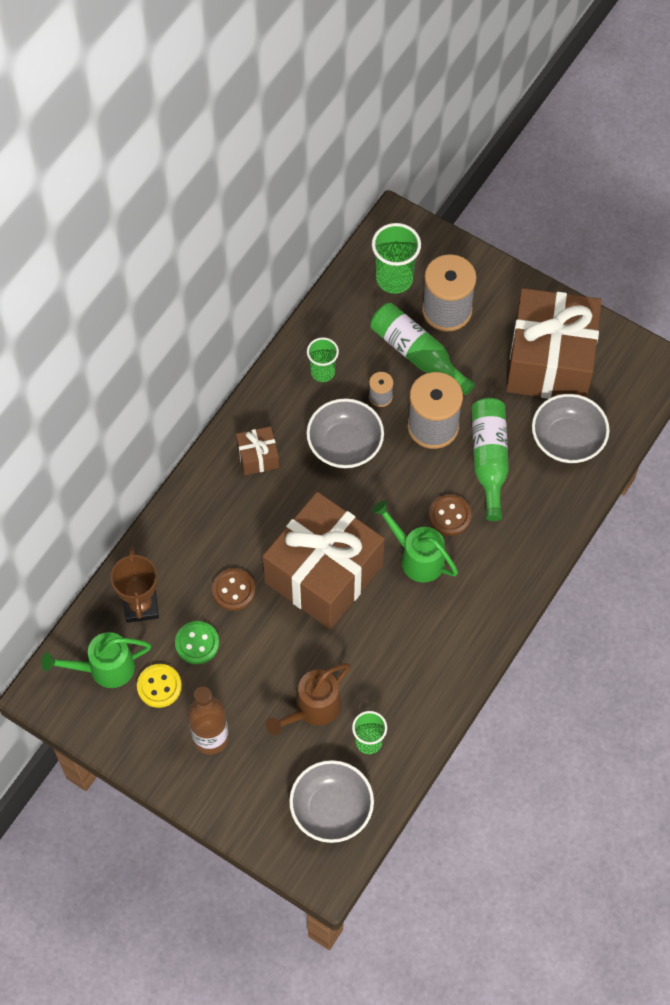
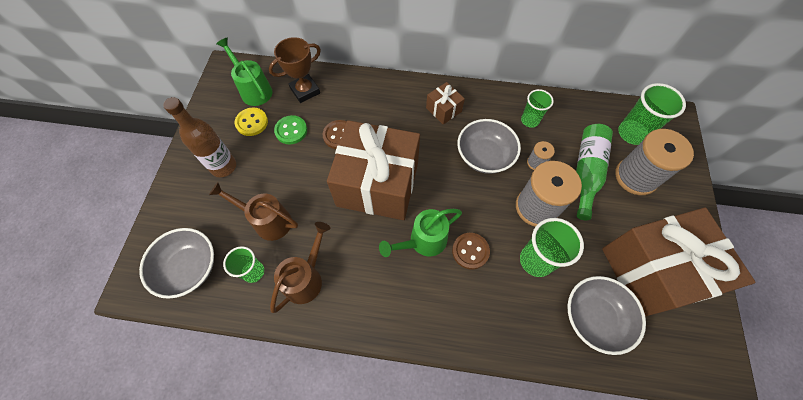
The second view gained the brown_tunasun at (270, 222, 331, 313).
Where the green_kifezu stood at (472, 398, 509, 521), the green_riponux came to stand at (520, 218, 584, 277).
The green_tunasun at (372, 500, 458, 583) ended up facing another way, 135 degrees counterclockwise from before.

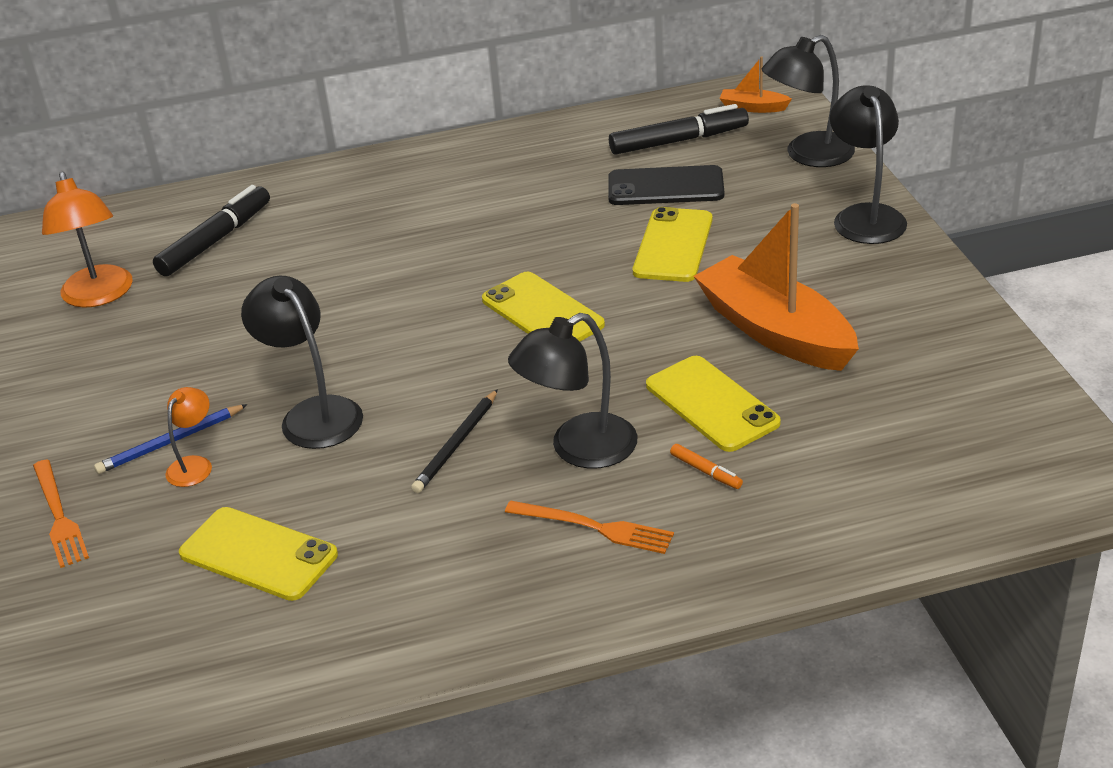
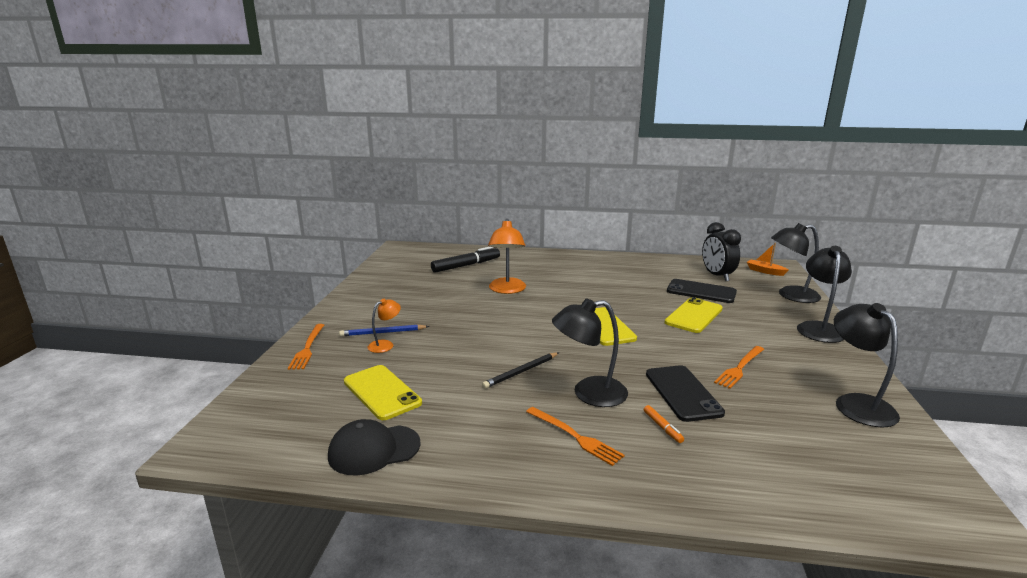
The second view gained the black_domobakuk at (328, 419, 421, 476).
The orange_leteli ended up elsewhere, having gone from (42, 172, 133, 308) to (488, 219, 526, 294).
The black_leteli ended up elsewhere, having gone from (241, 276, 363, 449) to (834, 303, 900, 427).
Where the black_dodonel stood at (609, 104, 749, 155), the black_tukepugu came to stand at (702, 222, 741, 281).
Where the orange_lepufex stood at (694, 203, 859, 371), the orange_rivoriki came to stand at (714, 346, 764, 389).
What was the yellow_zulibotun at (646, 356, 781, 452) turned into the black_zulibotun at (646, 365, 725, 422).

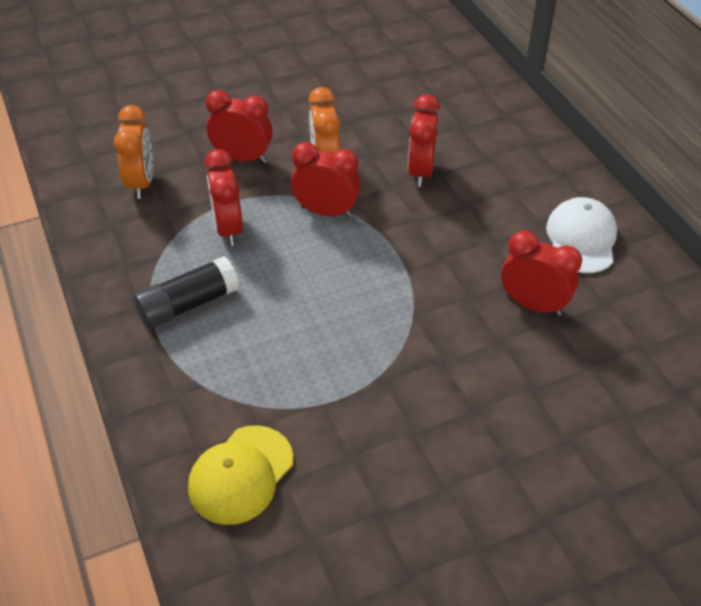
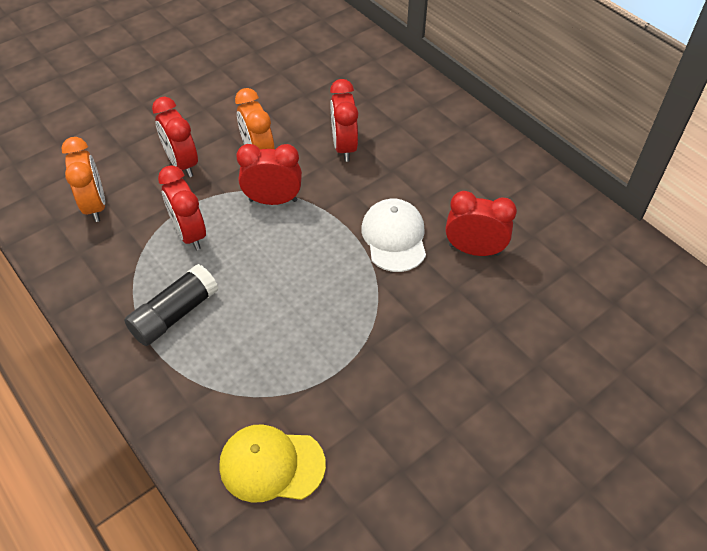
The white_domobakuk ended up elsewhere, having gone from (546, 197, 617, 273) to (361, 199, 426, 272).
The yellow_domobakuk at (188, 425, 293, 525) ended up facing another way, 75 degrees clockwise from before.
The red_tukepugu at (206, 90, 273, 163) ended up facing another way, 120 degrees counterclockwise from before.

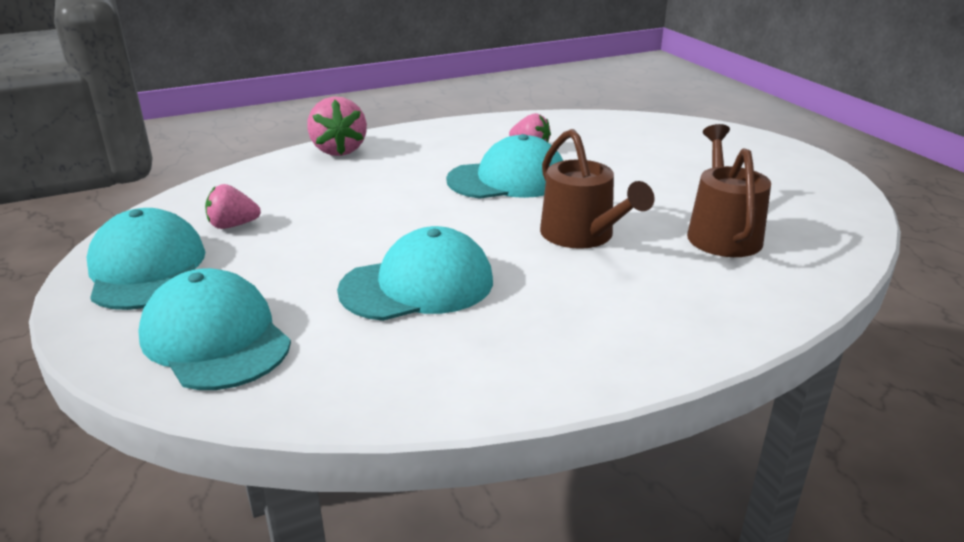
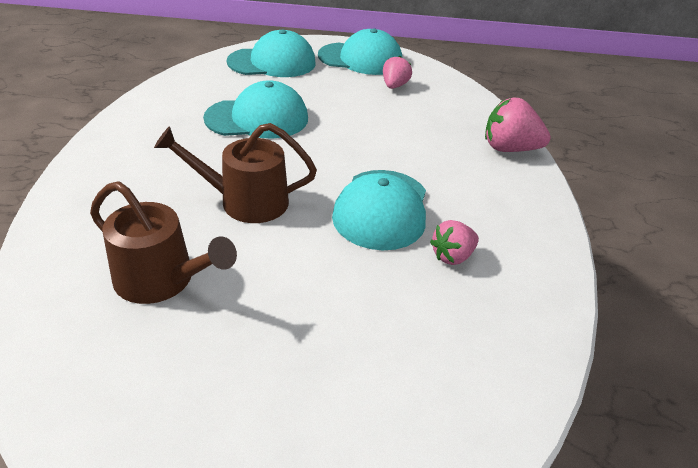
The turquoise_domobakuk at (337, 226, 493, 321) ended up facing another way, 105 degrees counterclockwise from before.

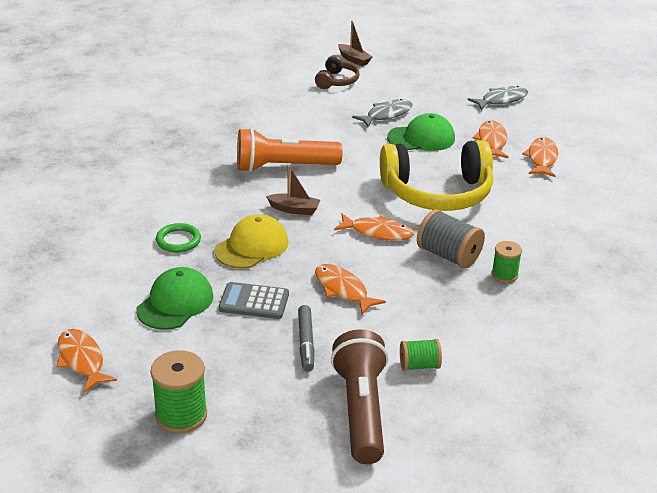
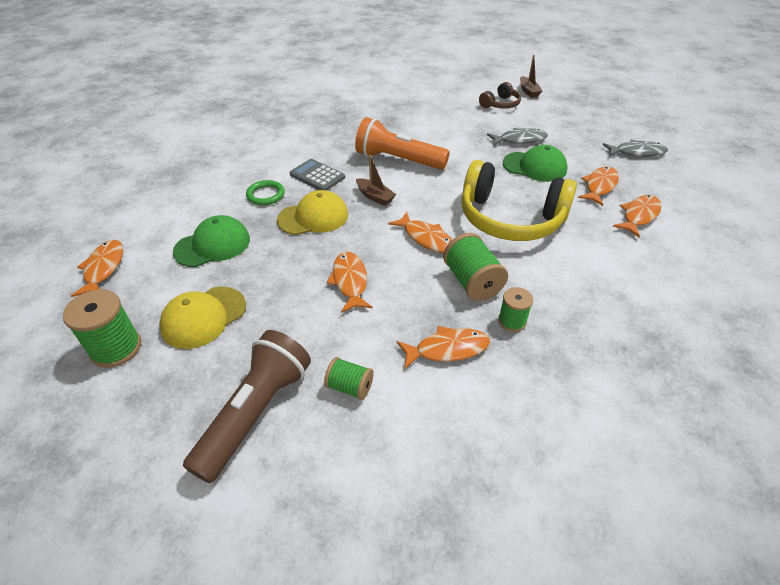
The second view lost the grey_dodonel at (298, 305, 315, 372).
The second view gained the yellow_domobakuk at (159, 287, 246, 349).
The second view gained the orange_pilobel at (396, 326, 490, 369).
The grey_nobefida ended up elsewhere, having gone from (218, 282, 289, 319) to (290, 159, 345, 191).
What was the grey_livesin at (417, 209, 485, 269) turned into the green_livesin at (443, 233, 508, 301).

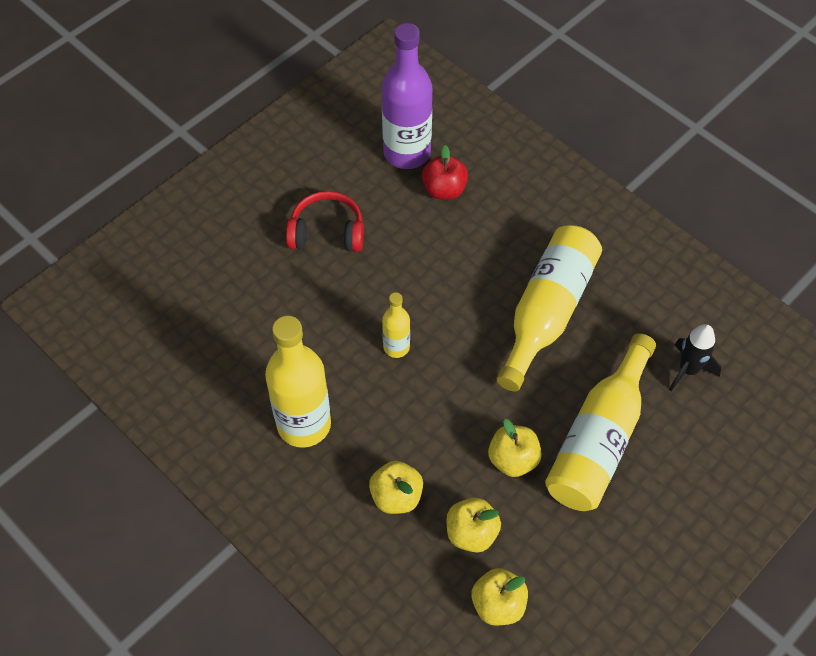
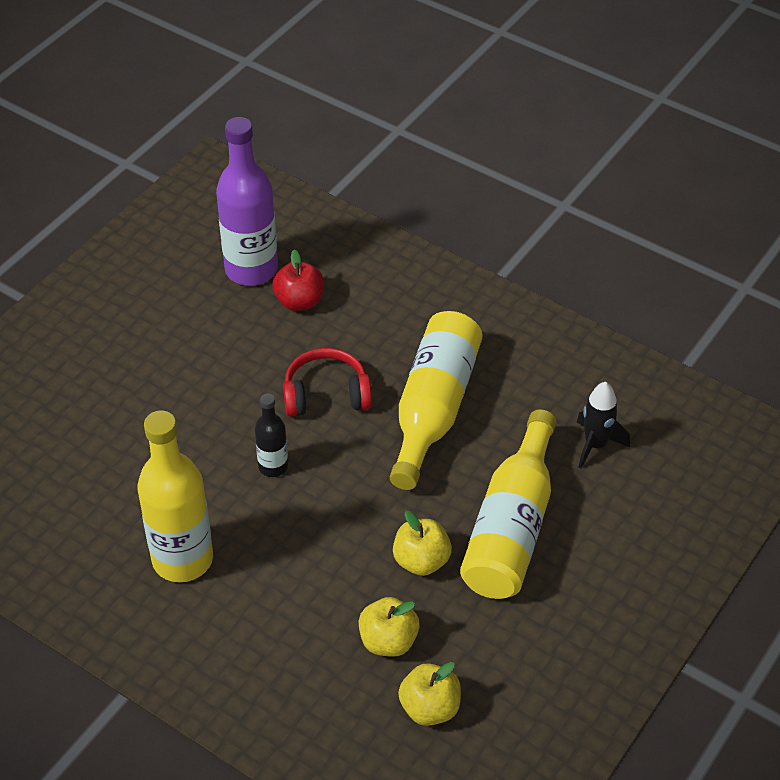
The second view lost the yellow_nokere at (369, 461, 423, 514).
The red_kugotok ended up elsewhere, having gone from (286, 191, 364, 252) to (283, 348, 372, 417).
What was the yellow_kifezu at (382, 292, 410, 358) turned into the black_kifezu at (255, 394, 288, 477).

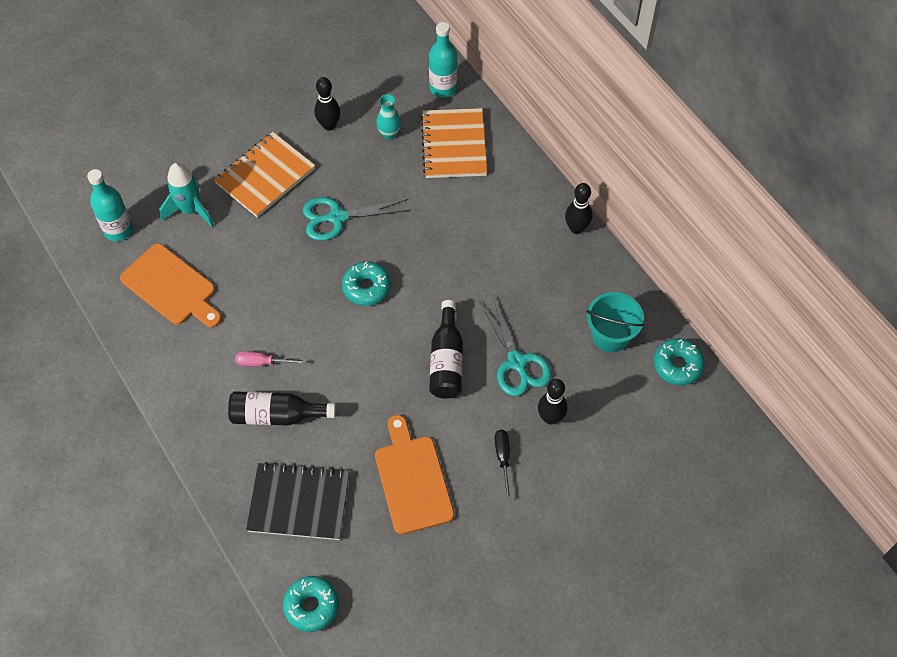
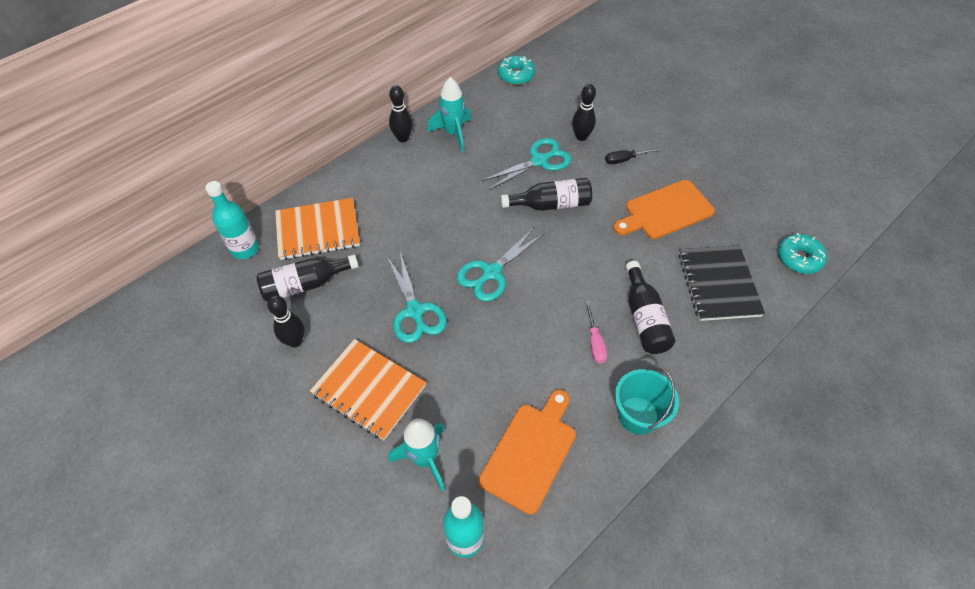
The second view gained the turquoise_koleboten at (427, 77, 471, 152).
The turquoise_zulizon ended up elsewhere, having gone from (586, 292, 644, 352) to (615, 367, 679, 435).
Where the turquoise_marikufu stood at (342, 261, 391, 306), the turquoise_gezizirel came to stand at (457, 226, 545, 301).
Where the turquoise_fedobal stood at (376, 94, 401, 140), the black_kifezu came to stand at (256, 254, 359, 302).

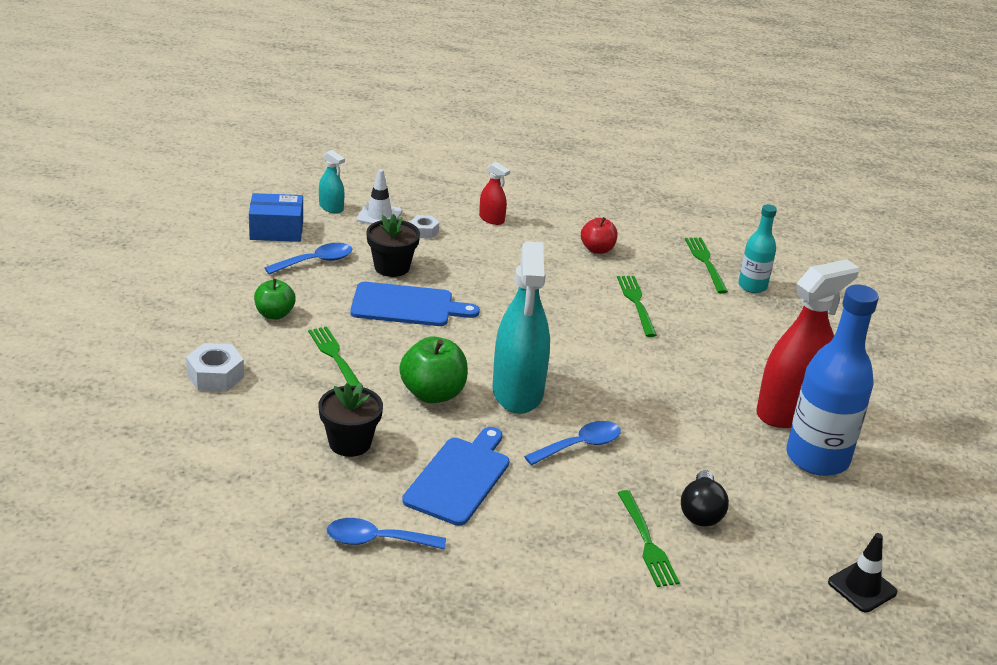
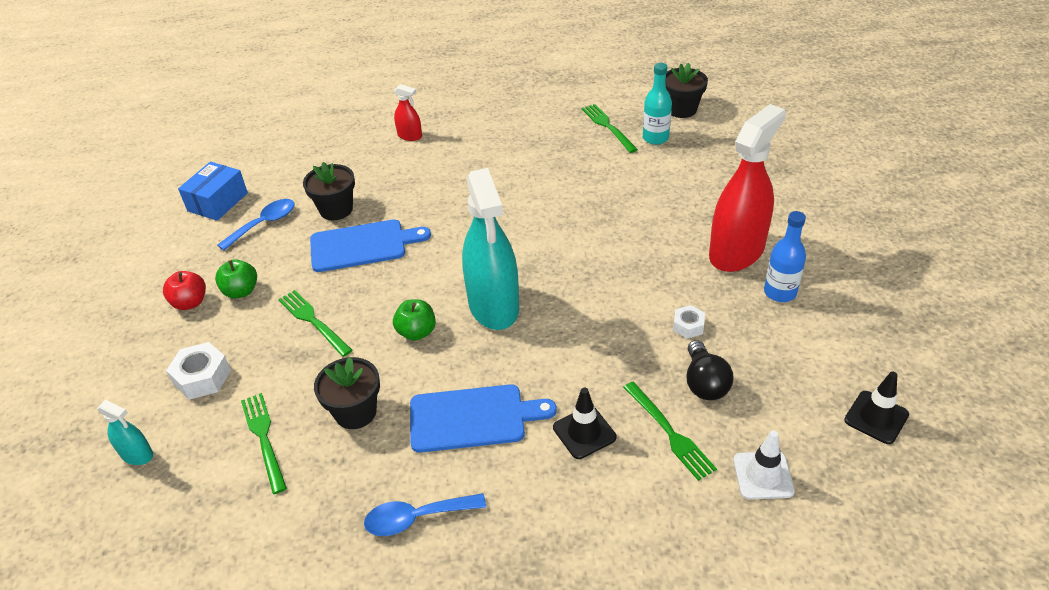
The second view lost the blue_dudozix at (524, 421, 621, 465).
The second view gained the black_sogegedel at (553, 388, 616, 459).
The second view gained the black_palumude at (666, 63, 708, 118).
The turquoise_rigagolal ended up elsewhere, having gone from (319, 150, 345, 214) to (97, 400, 153, 465).
The white_sogegedel ended up elsewhere, having gone from (356, 169, 402, 224) to (733, 430, 795, 499).
The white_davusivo ended up elsewhere, having gone from (410, 215, 439, 239) to (673, 305, 705, 339).
The red_nokere ended up elsewhere, having gone from (581, 217, 617, 254) to (163, 271, 206, 310).
The green_rivoriki ended up elsewhere, having gone from (617, 276, 657, 337) to (241, 393, 287, 494).
The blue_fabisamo at (249, 193, 303, 242) ended up facing another way, 45 degrees counterclockwise from before.
The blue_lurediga at (402, 427, 509, 526) ended up facing another way, 75 degrees clockwise from before.
The size of the green_nokere at (399, 337, 468, 403) changed by a factor of 0.64.
The size of the blue_kifezu at (786, 285, 879, 476) changed by a factor of 0.54.

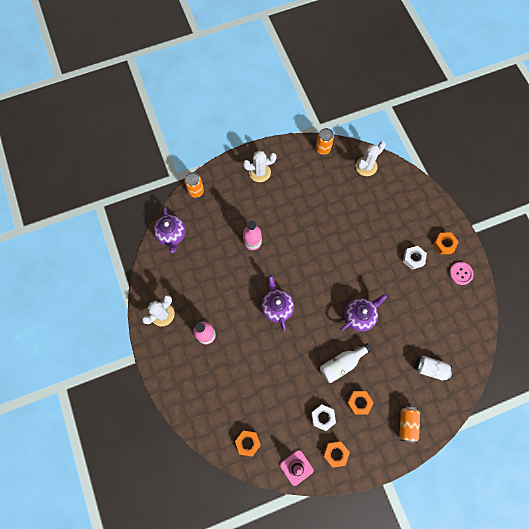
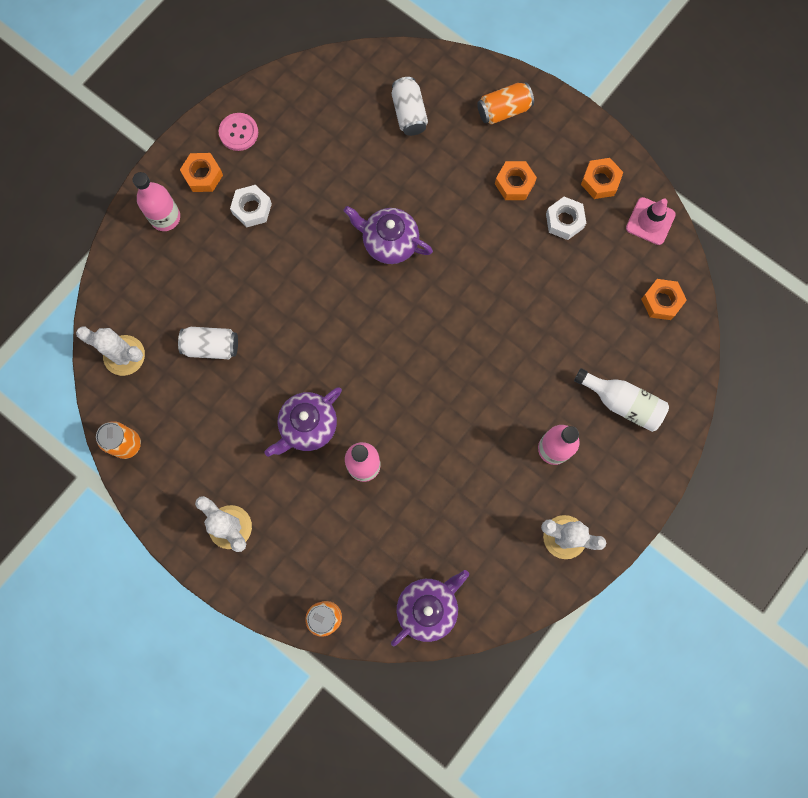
The second view gained the pink_kifezu at (133, 172, 180, 231).
The second view gained the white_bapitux at (178, 327, 238, 359).
The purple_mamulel ended up elsewhere, having gone from (261, 275, 294, 331) to (264, 387, 342, 457).
The white_kifezu ended up elsewhere, having gone from (320, 343, 372, 383) to (574, 368, 669, 432).

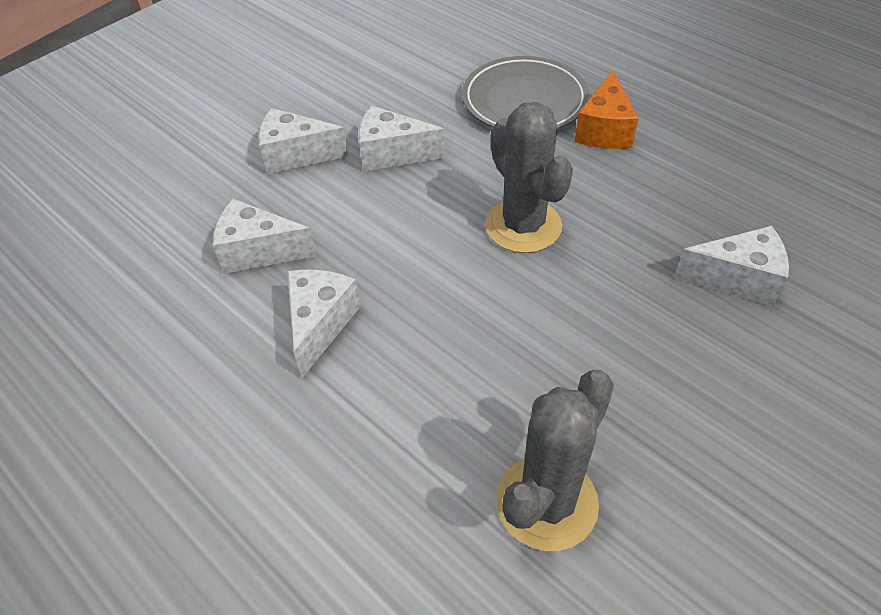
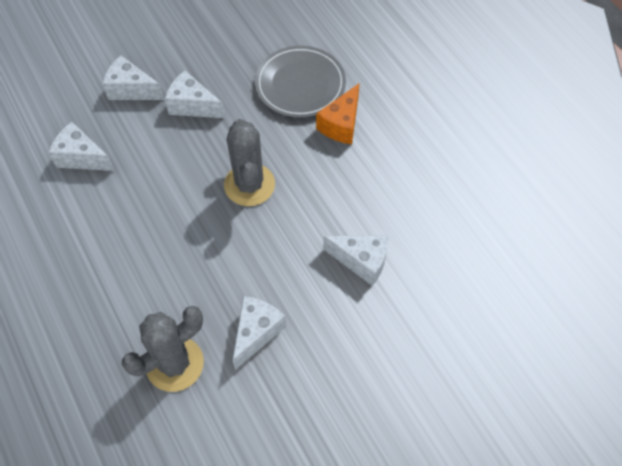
The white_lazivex ended up elsewhere, having gone from (287, 270, 360, 378) to (232, 296, 286, 370).

